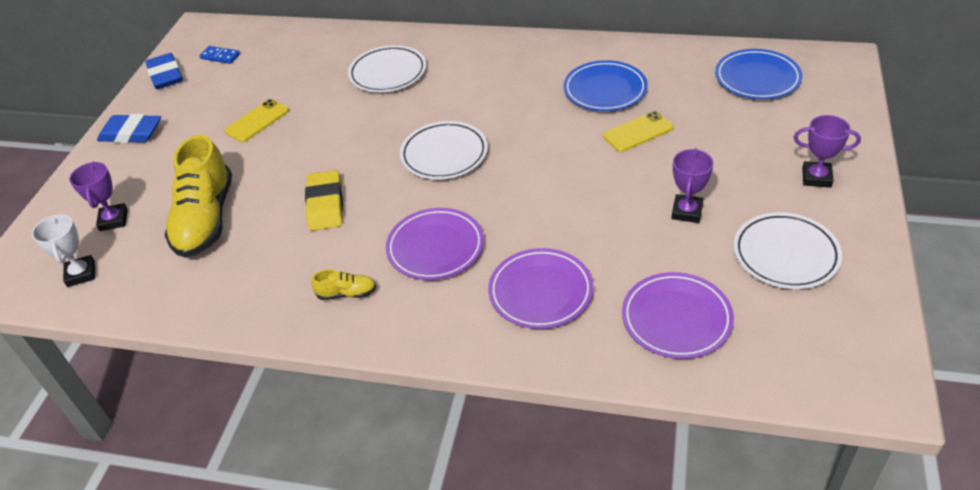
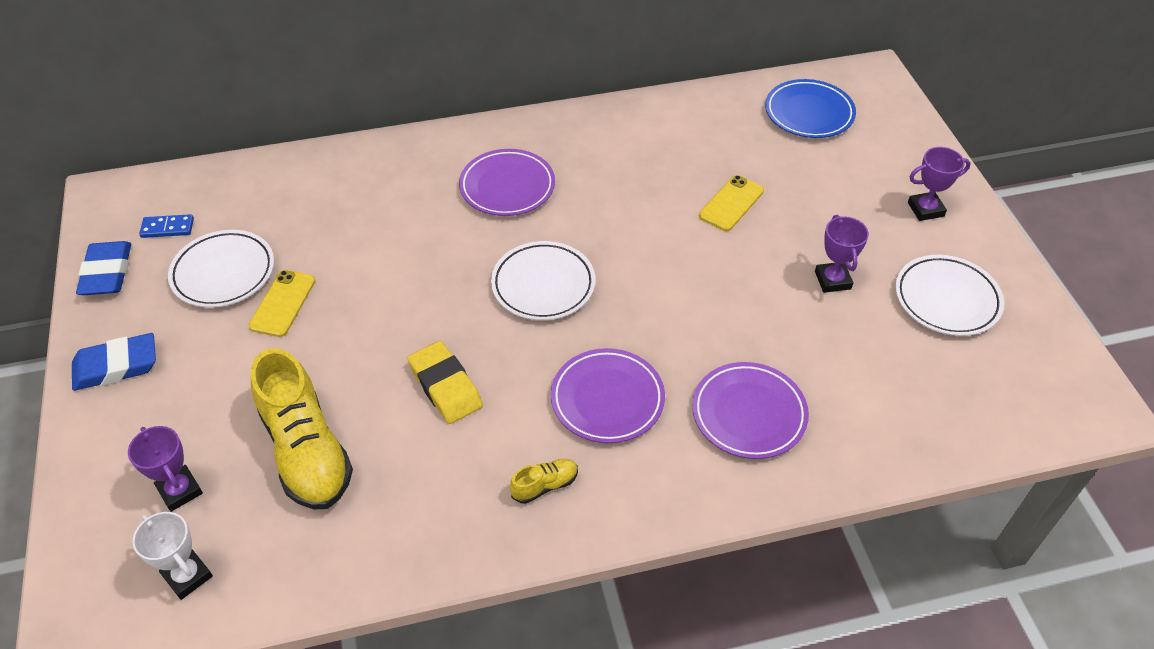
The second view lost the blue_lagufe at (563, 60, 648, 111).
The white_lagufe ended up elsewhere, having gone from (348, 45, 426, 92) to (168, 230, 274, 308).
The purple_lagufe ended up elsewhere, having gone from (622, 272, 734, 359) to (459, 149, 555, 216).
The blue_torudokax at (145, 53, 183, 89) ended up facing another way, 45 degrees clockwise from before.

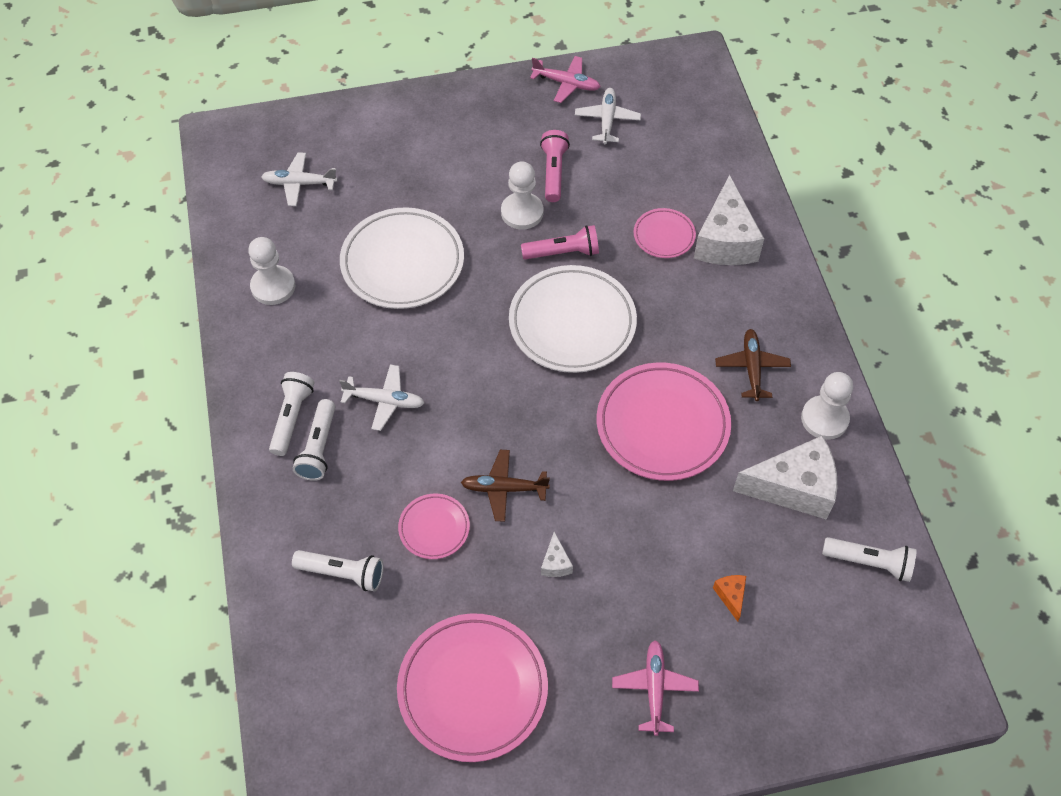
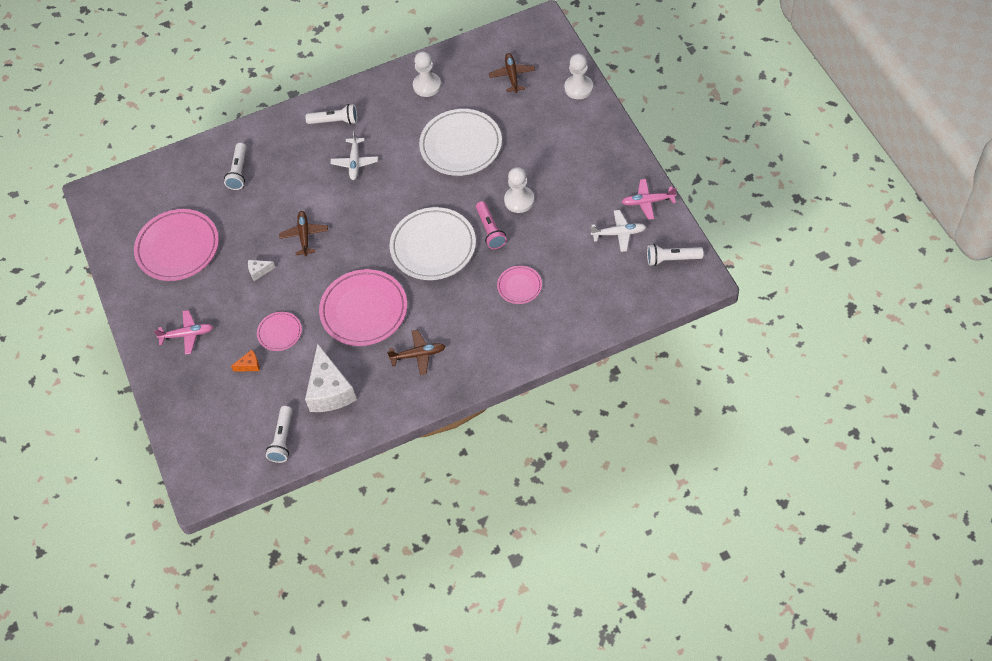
The second view lost the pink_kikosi at (540, 130, 570, 202).
The second view lost the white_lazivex at (694, 175, 764, 265).
The white_kikosi ended up elsewhere, having gone from (293, 399, 335, 481) to (647, 244, 703, 266).
The pink_lagufe ended up elsewhere, having gone from (398, 493, 470, 559) to (257, 312, 302, 351).
The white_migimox ended up elsewhere, having gone from (801, 372, 853, 440) to (565, 54, 593, 99).
What was the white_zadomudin at (261, 152, 338, 206) turned into the brown_zadomudin at (489, 53, 535, 93).
The pink_zadomudin at (530, 56, 601, 103) ended up facing another way, 75 degrees clockwise from before.

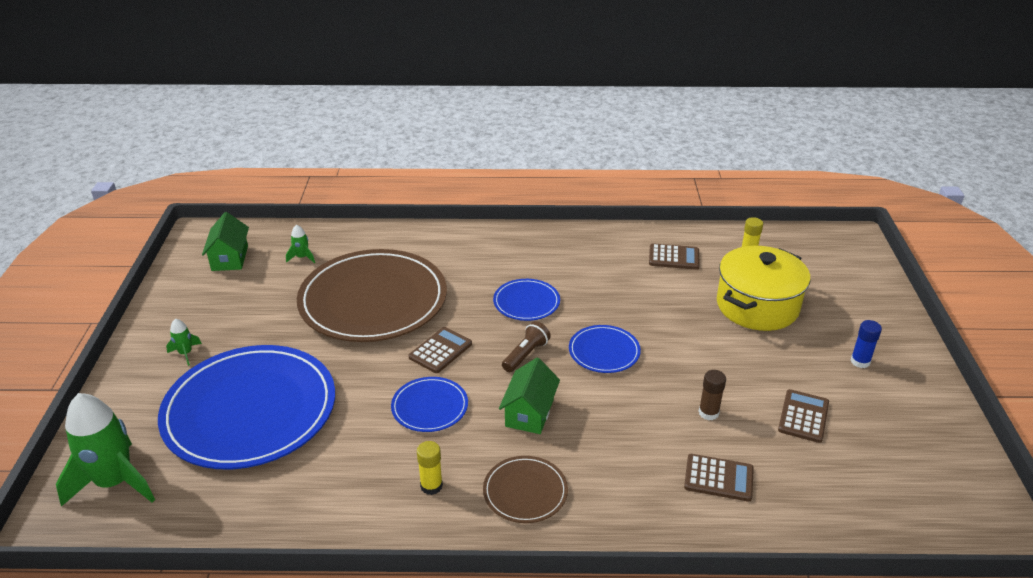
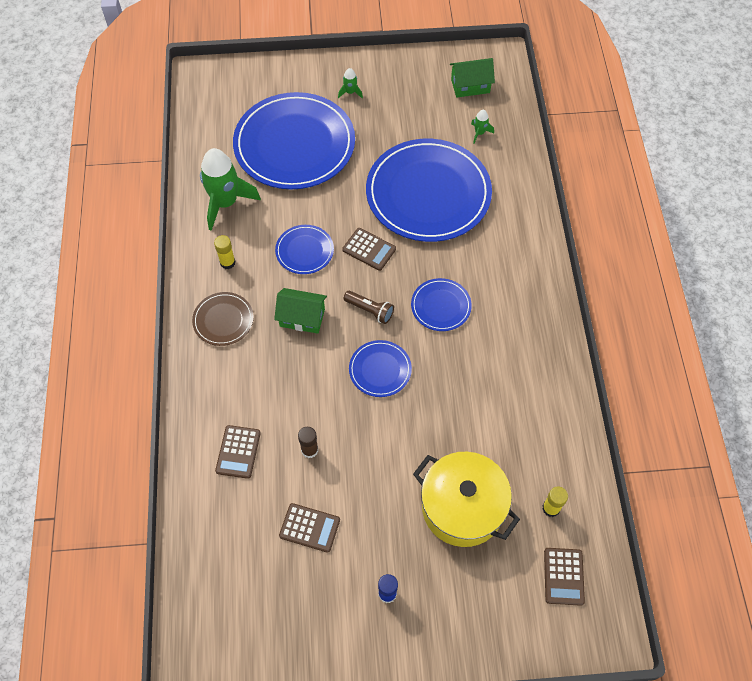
The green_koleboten ended up elsewhere, having gone from (56, 393, 155, 507) to (200, 148, 261, 231).
The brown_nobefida ended up elsewhere, having gone from (649, 243, 700, 270) to (544, 548, 585, 606).
What was the brown_lagufe at (297, 249, 447, 342) turned into the blue_lagufe at (366, 139, 492, 242).

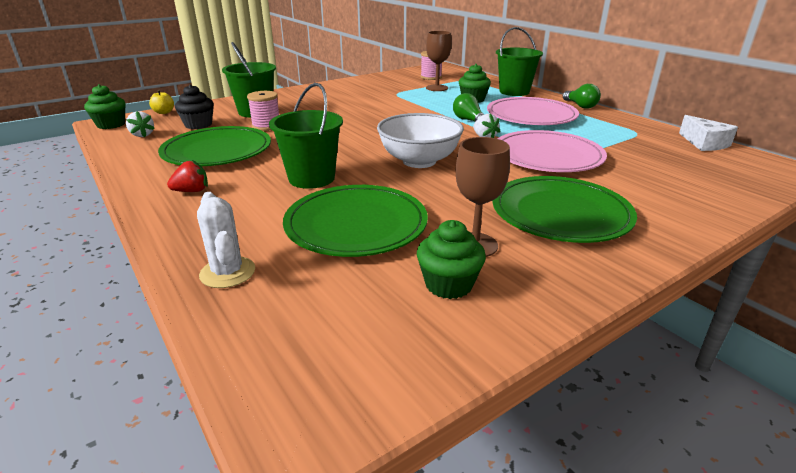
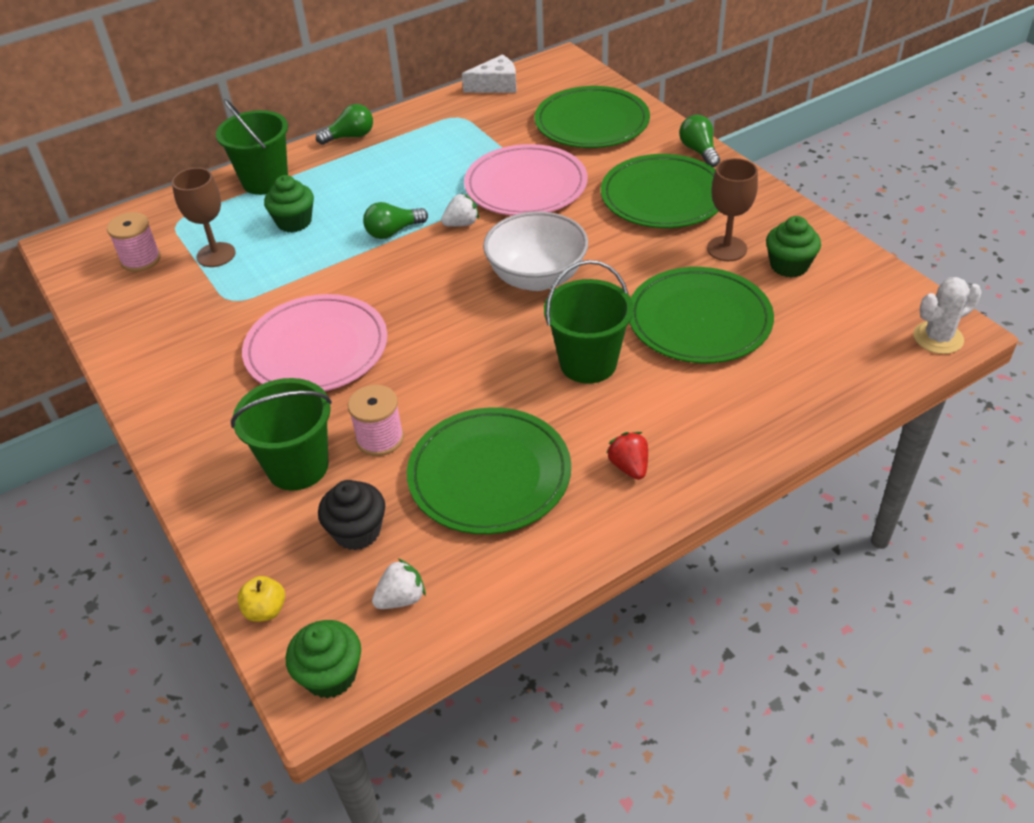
The second view gained the green_lagufe at (535, 86, 650, 148).
The second view gained the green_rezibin at (679, 115, 720, 167).
The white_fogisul ended up elsewhere, having gone from (197, 192, 255, 288) to (913, 277, 982, 354).
The pink_lagufe ended up elsewhere, having gone from (487, 97, 579, 125) to (242, 294, 387, 391).

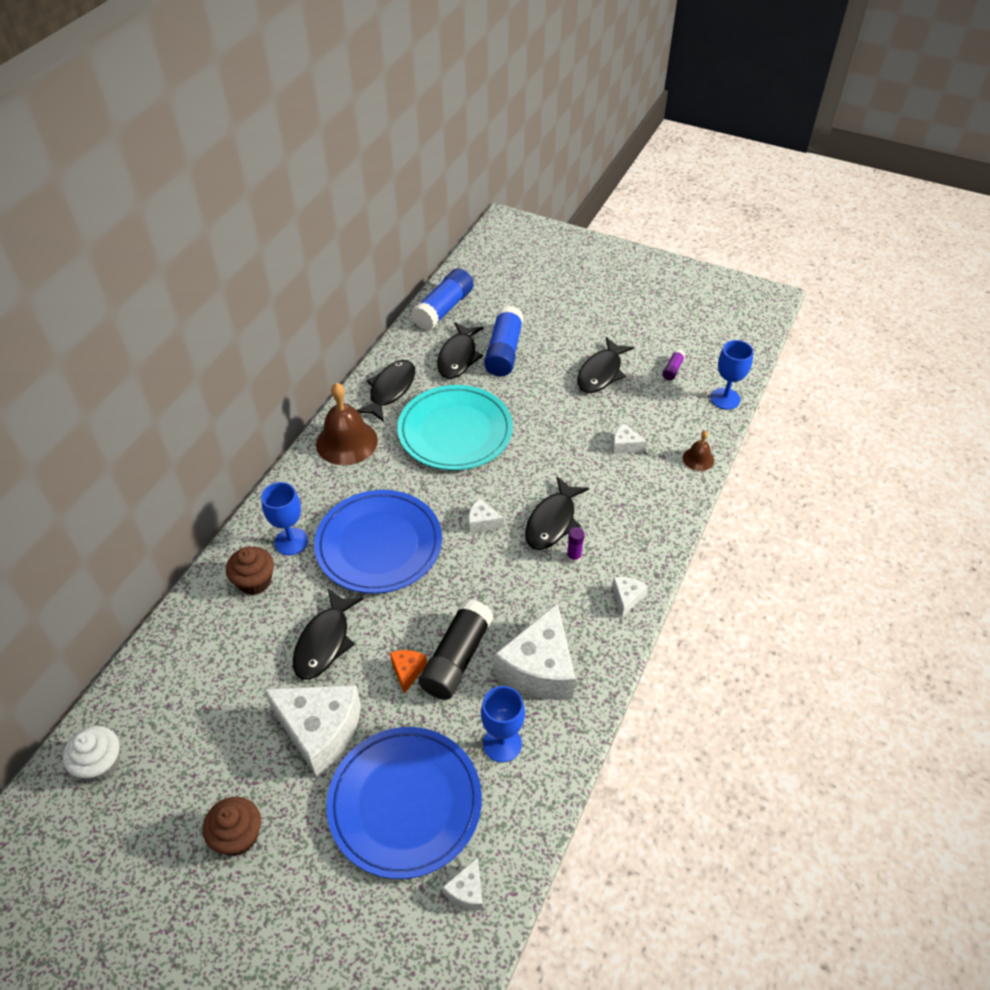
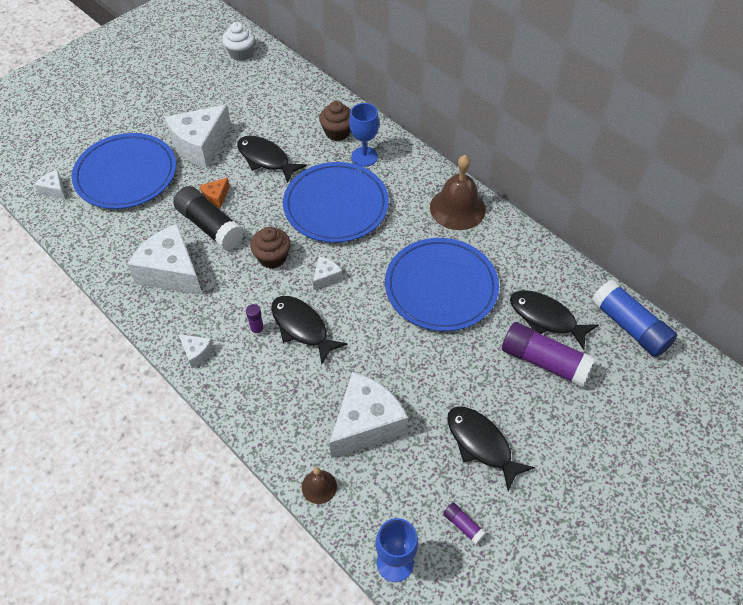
The second view lost the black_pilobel at (357, 360, 415, 422).
The second view lost the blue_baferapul at (481, 686, 525, 763).
The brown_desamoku ended up elsewhere, having gone from (203, 797, 261, 856) to (250, 227, 291, 269).
What was the turquoise_lagufe at (397, 385, 513, 470) turned into the blue_lagufe at (385, 238, 499, 331).
What was the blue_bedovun at (484, 305, 524, 377) turned into the purple_bedovun at (502, 322, 595, 387).
The orange_lazivex at (390, 650, 427, 694) ended up facing another way, 105 degrees clockwise from before.
The size of the white_lazivex at (613, 423, 647, 454) changed by a factor of 2.23.

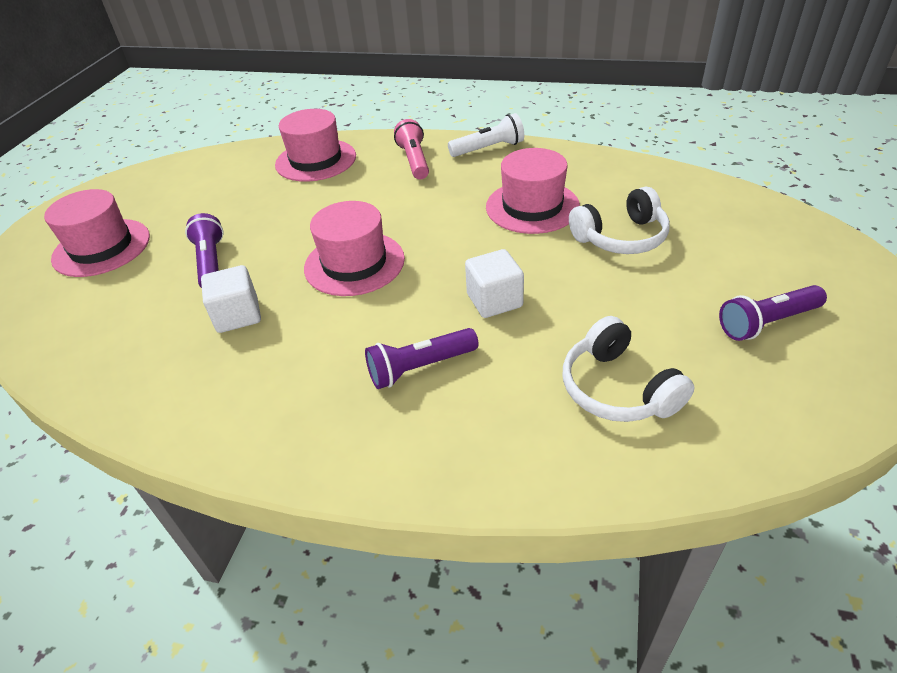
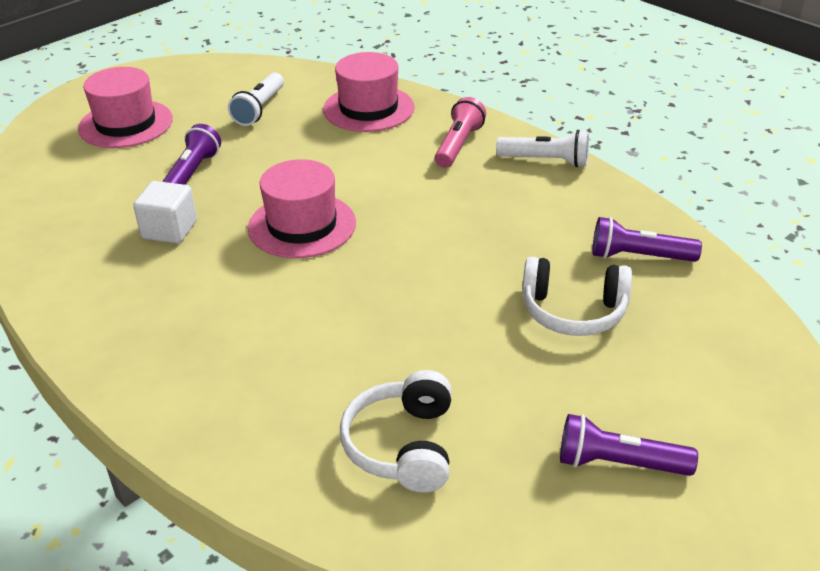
The second view lost the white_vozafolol at (465, 249, 524, 318).
The second view lost the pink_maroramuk at (486, 148, 580, 234).
The second view gained the white_kikosi at (228, 72, 284, 126).
The purple_kikosi ended up elsewhere, having gone from (365, 328, 479, 389) to (592, 217, 702, 262).

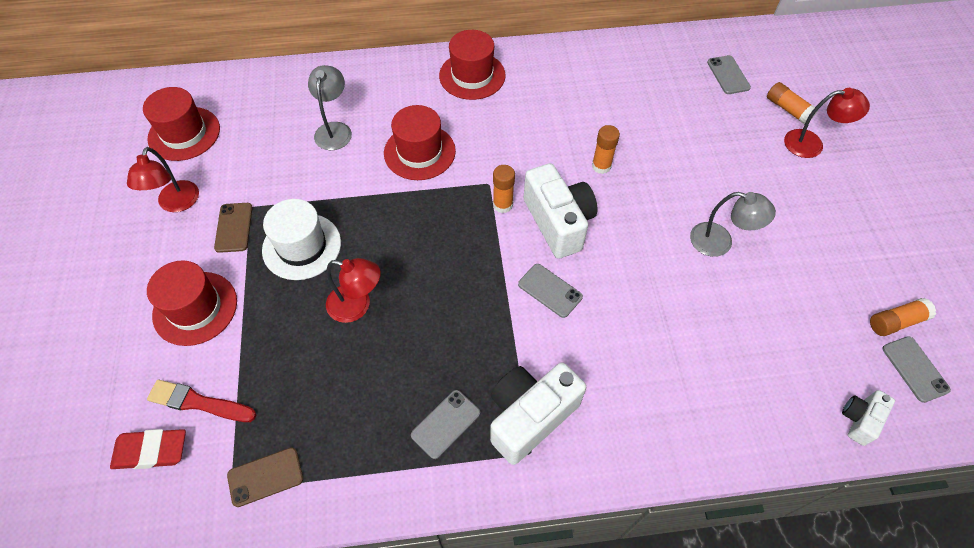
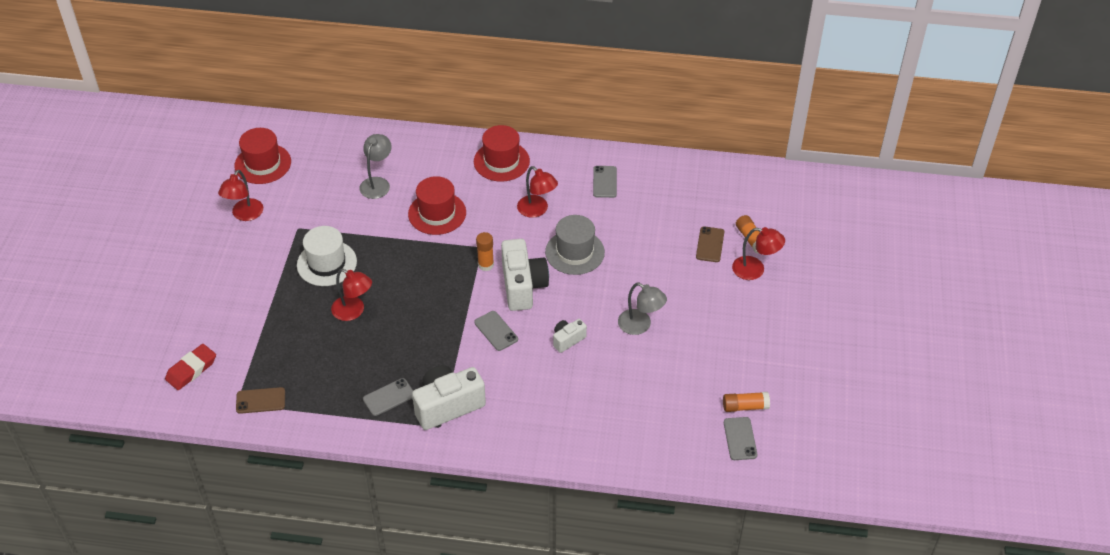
The second view lost the red_maroramuk at (147, 260, 237, 346).
The second view lost the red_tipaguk at (147, 380, 256, 422).
The second view gained the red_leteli at (517, 166, 558, 218).
The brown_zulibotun ended up elsewhere, having gone from (214, 203, 253, 253) to (696, 226, 724, 262).
The grey_zulibotun ended up elsewhere, having gone from (707, 55, 751, 94) to (593, 166, 617, 198).
The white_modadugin ended up elsewhere, having gone from (842, 390, 895, 446) to (553, 319, 587, 353).
Where the orange_bedovun stood at (592, 125, 620, 174), the grey_maroramuk came to stand at (545, 215, 605, 275).
The red_torudokax at (110, 429, 186, 469) ended up facing another way, 60 degrees counterclockwise from before.

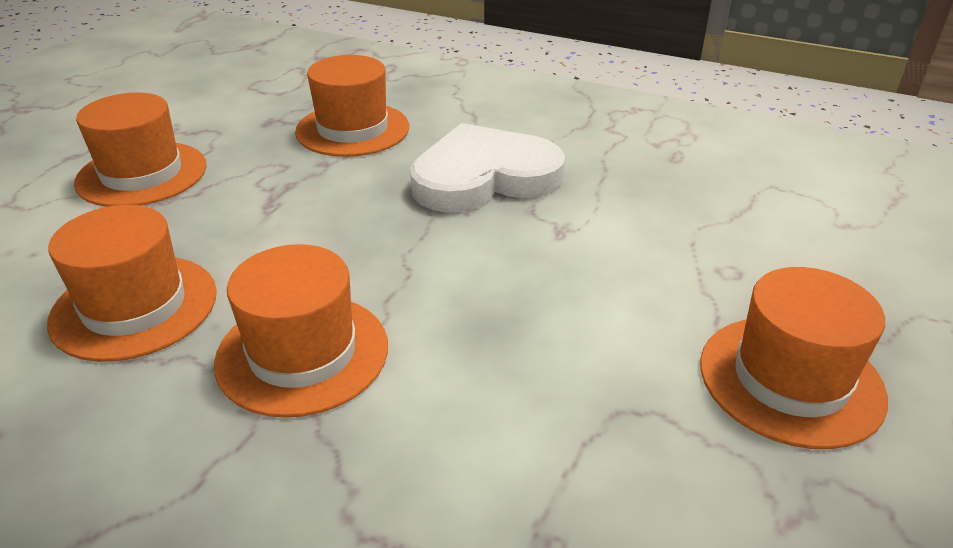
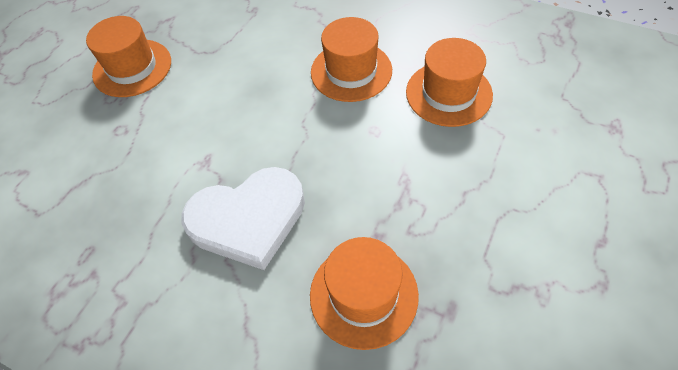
The second view lost the orange_maroramuk at (74, 92, 206, 207).

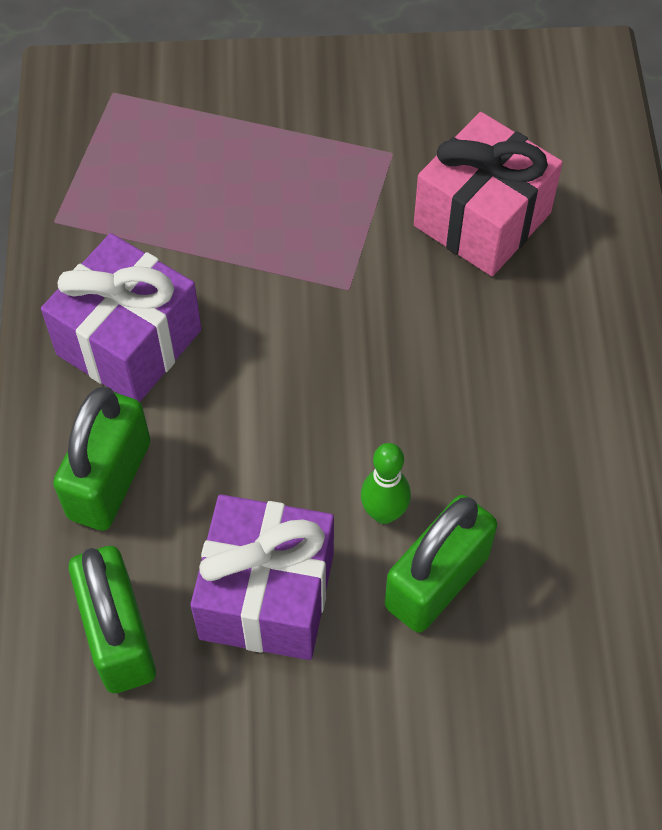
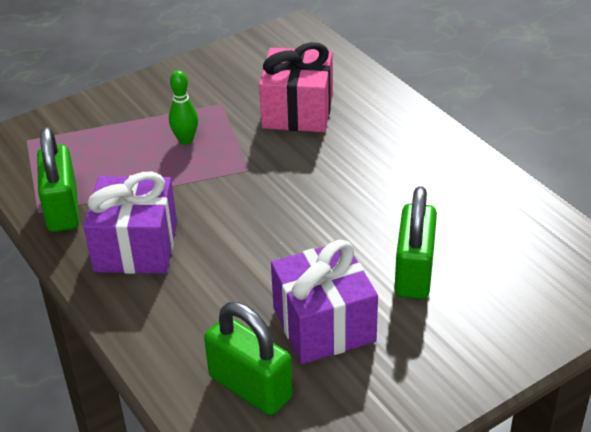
The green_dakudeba ended up elsewhere, having gone from (53, 386, 150, 531) to (37, 127, 79, 232).
The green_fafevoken ended up elsewhere, having gone from (361, 443, 411, 524) to (169, 70, 198, 145).

